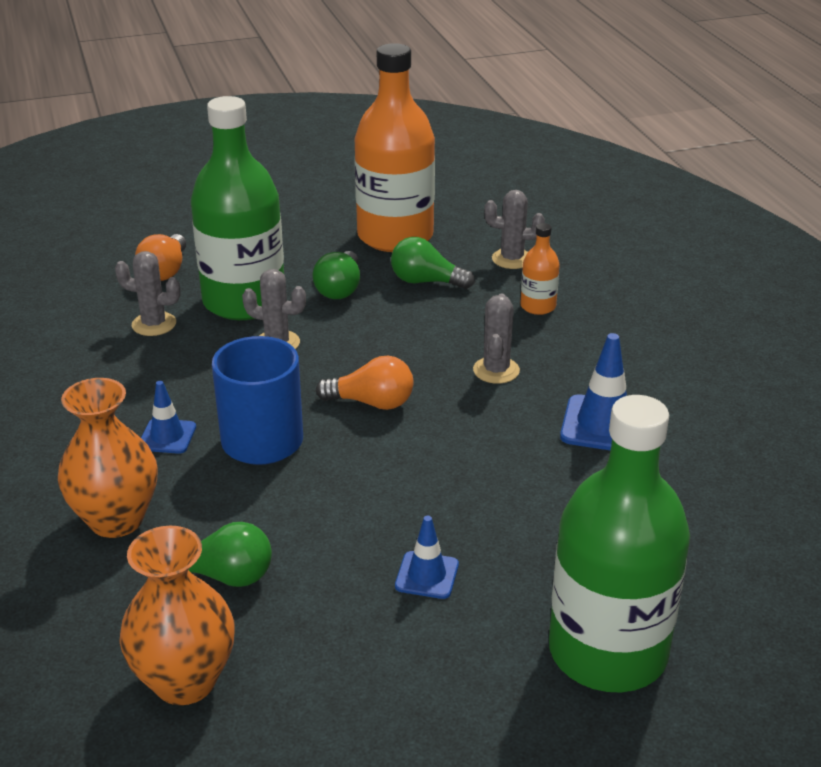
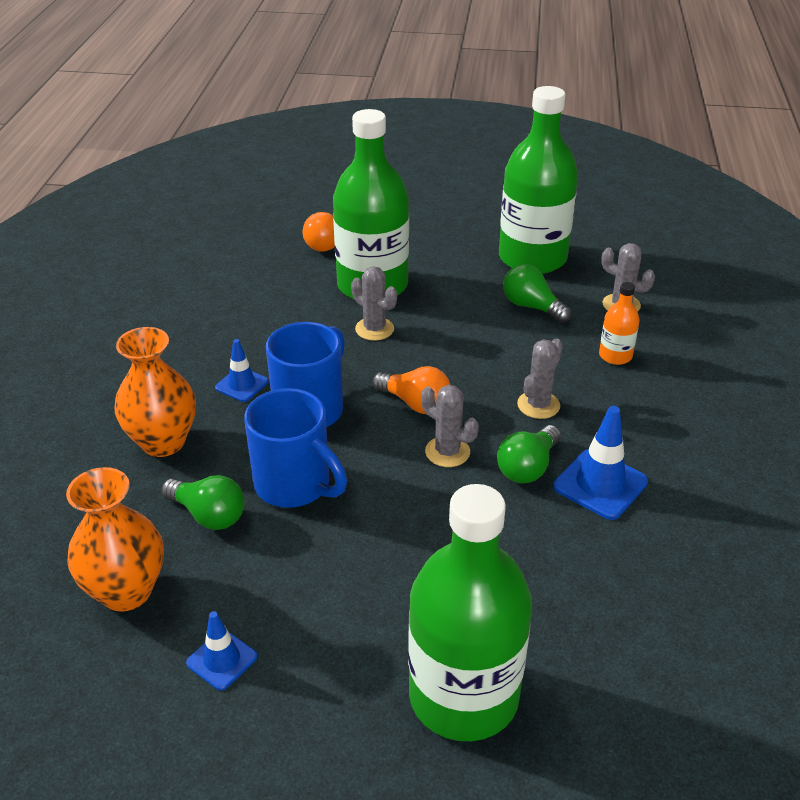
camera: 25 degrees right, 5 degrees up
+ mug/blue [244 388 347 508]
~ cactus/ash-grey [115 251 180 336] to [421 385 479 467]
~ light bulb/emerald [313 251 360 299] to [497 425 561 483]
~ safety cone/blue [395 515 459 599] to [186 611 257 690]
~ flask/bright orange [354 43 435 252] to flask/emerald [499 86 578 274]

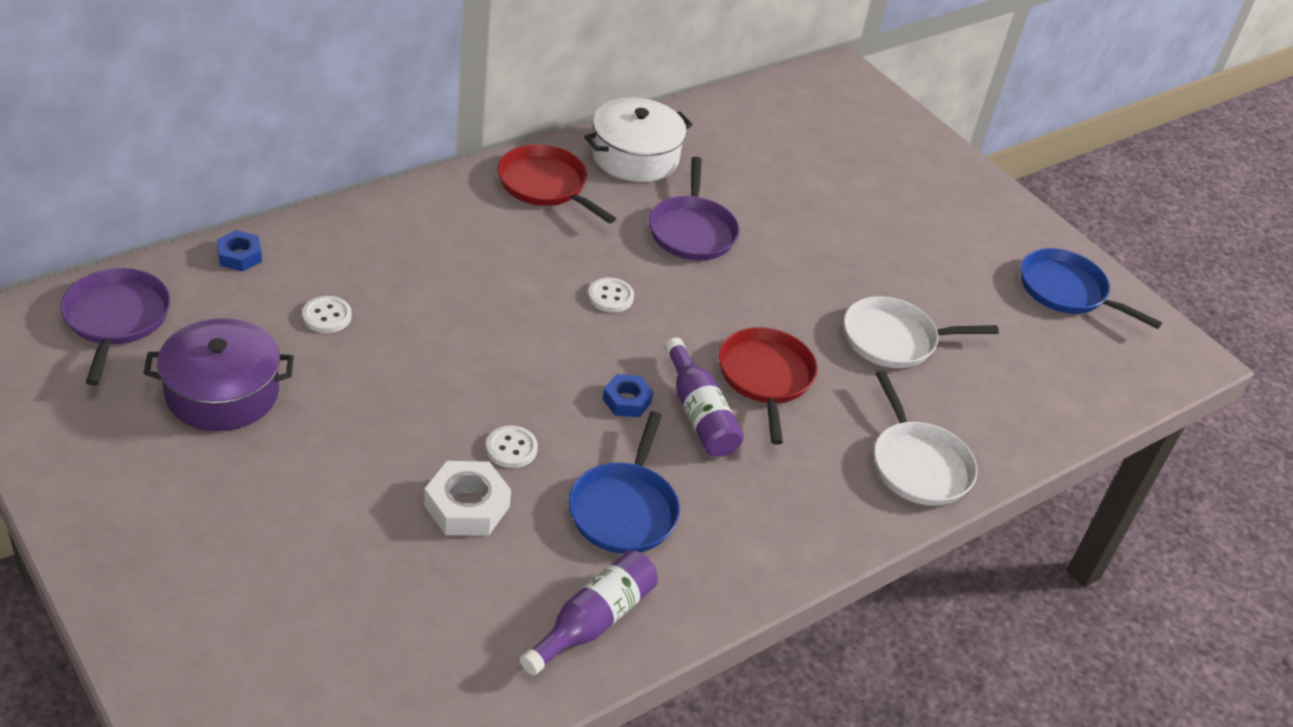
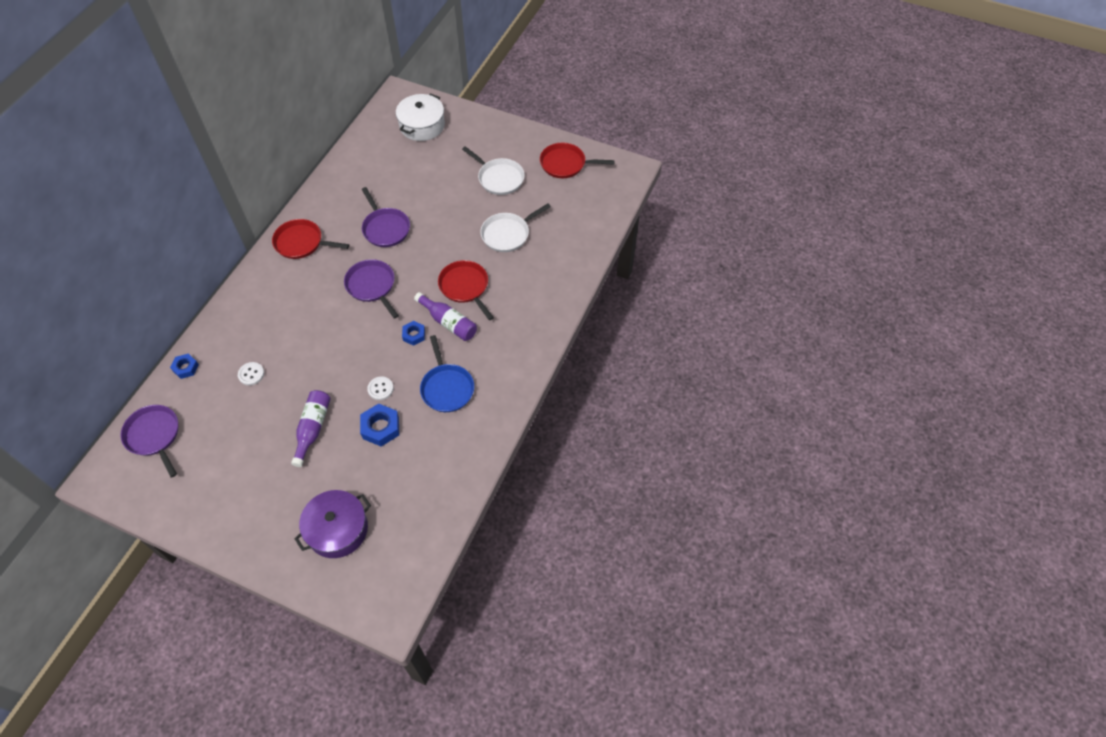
camera: 25 degrees left, 15 degrees up
~ stockpot/violet [144 318 294 431] to [294 490 371 558]
~ flask/violet [520 550 658 675] to [291 390 331 467]
~ stockpot/pure white [584 98 693 182] to [396 93 445 141]
~ pan/pure white [874 371 977 506] to [462 146 525 195]
~ shirt button/pure white [588 277 634 313] to pan/violet [344 259 399 319]
~ hex nut/pure white [424 461 511 536] to hex nut/blue [360 403 399 447]
~ pan/blue [1020 248 1162 329] to pan/scarlet [540 143 615 178]

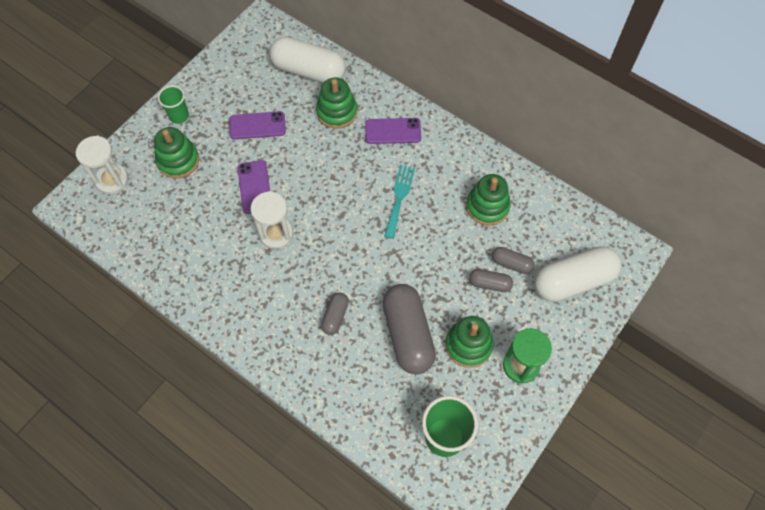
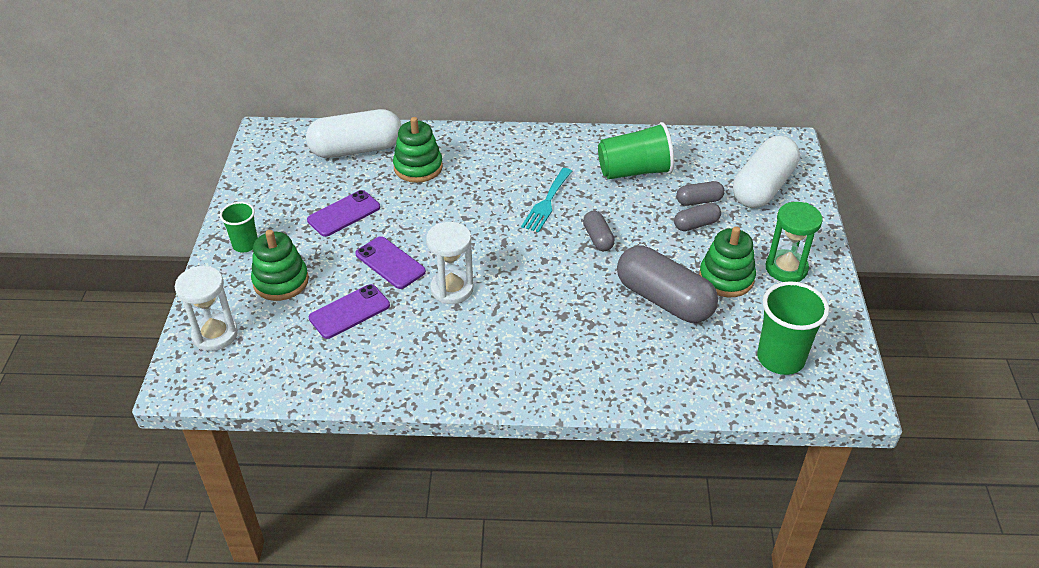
camera: 35 degrees left, 20 degrees down
~ capsule/ash-grey [321 293 349 335] to [583 211 615 251]
~ smartphone/violet [365 118 421 144] to [309 284 390 339]
~ stacking toy/emerald [466 174 511 226] to beaker/emerald [598 122 674 179]
~ fork/aqua [384 165 415 239] = [521 168 572 232] 135 degrees counterclockwise

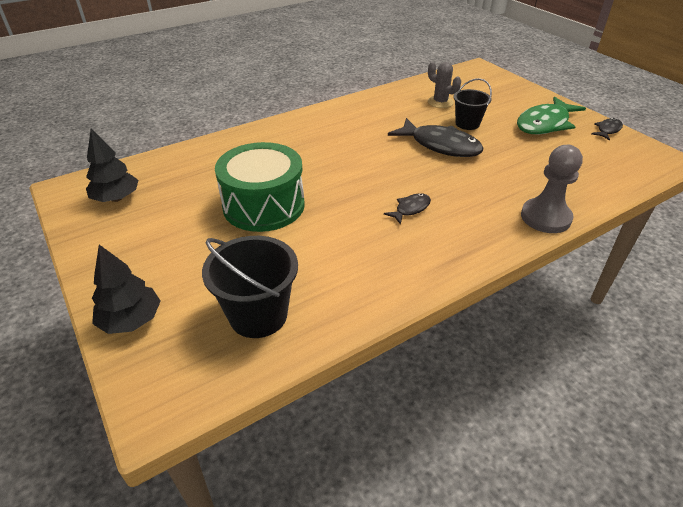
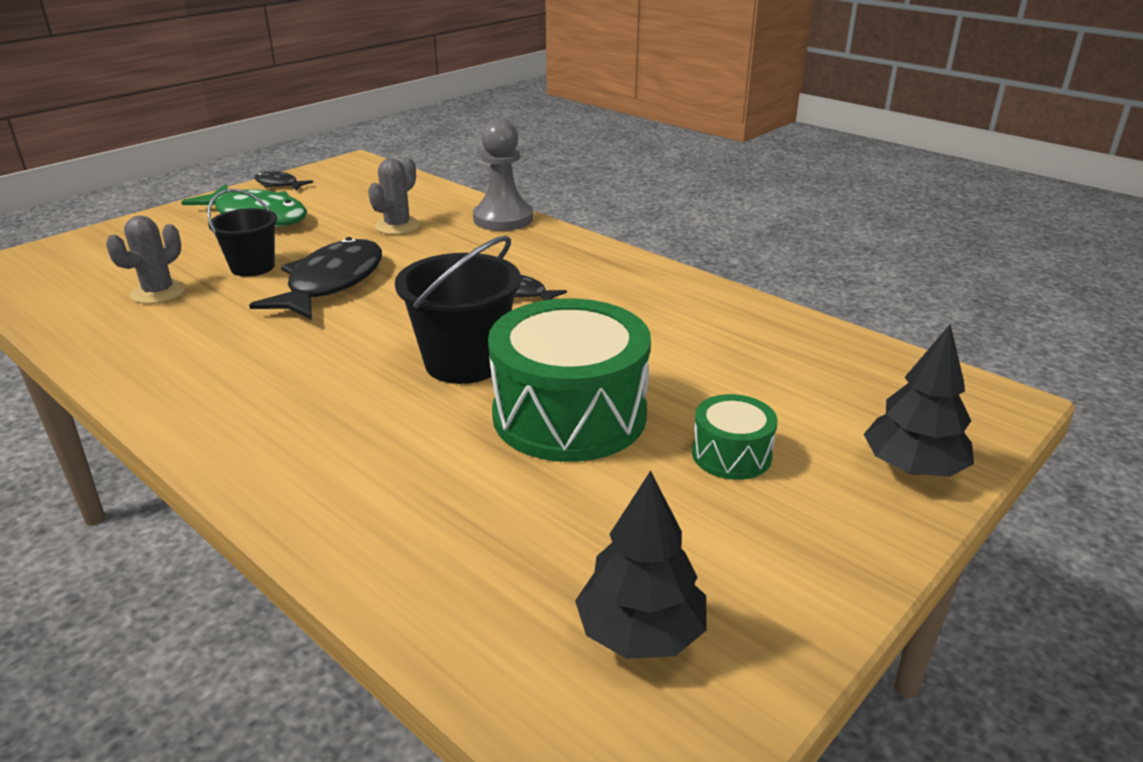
camera: 105 degrees left, 10 degrees down
+ cactus/ash-grey [368 158 420 235]
+ snare drum/emerald [692 394 778 480]
~ bucket/jet-black [202 236 298 338] to [395 236 521 384]

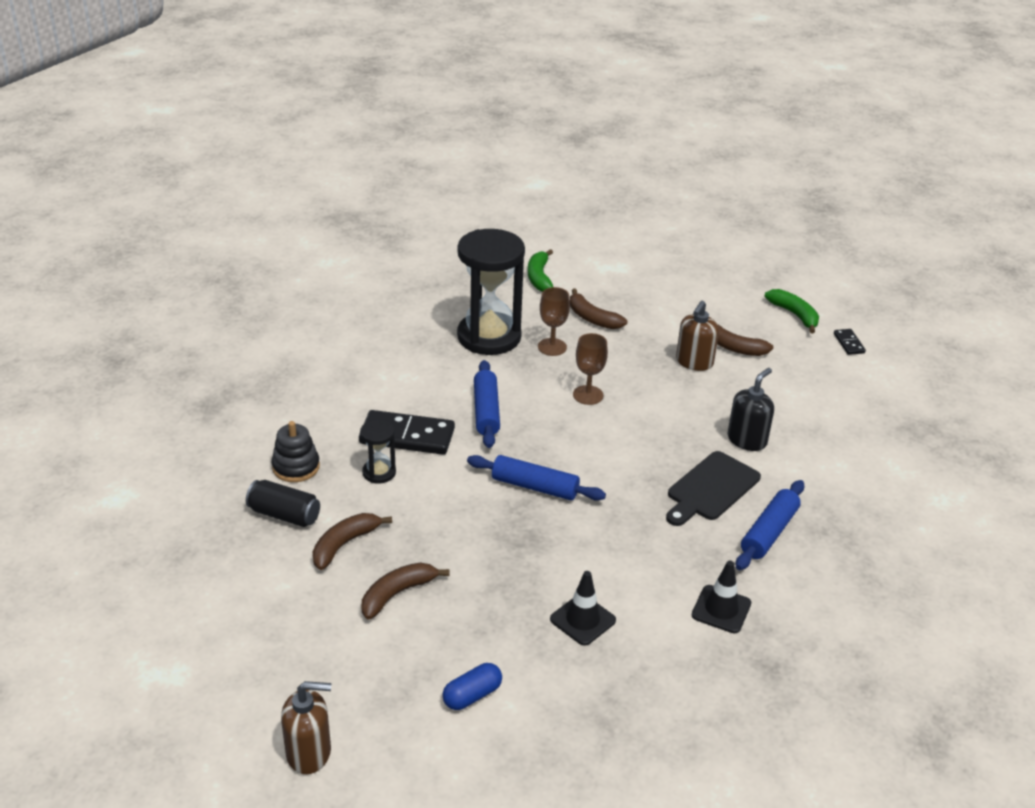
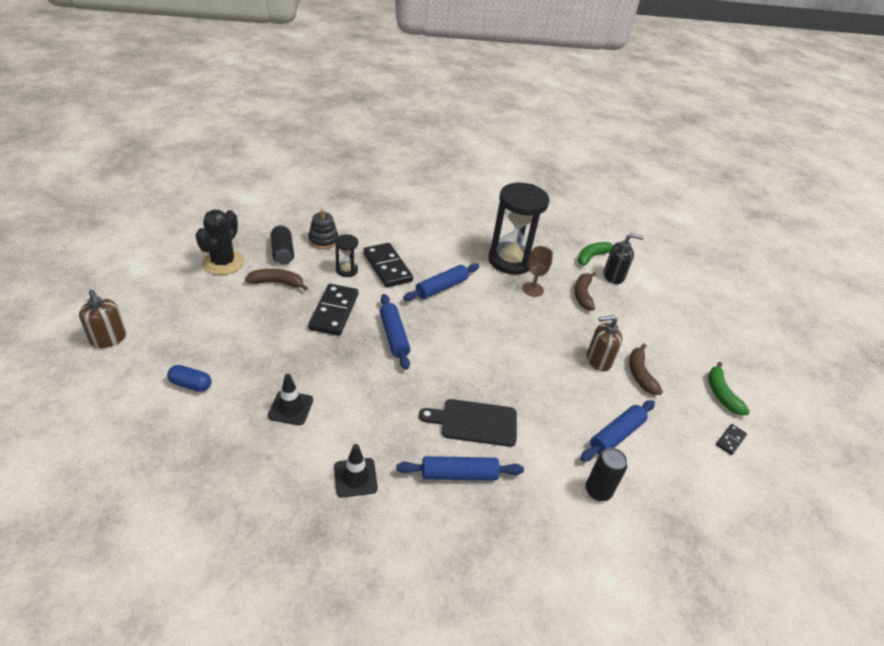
camera: 50 degrees right, 5 degrees up
- banana fruit/brown [361 563 450 620]
- goblet/brown [573 333 608 405]
+ cactus/jet-black [195 210 244 275]
+ domino/jet-black [308 284 358 336]
+ pastry roller/blue [580 400 655 462]
+ soda can/jet-black [585 448 627 501]
~ soap dispenser/jet-black [728 368 774 451] to [604 233 644 284]
~ banana fruit/emerald [764 289 819 333] = [708 362 750 415] 150 degrees clockwise

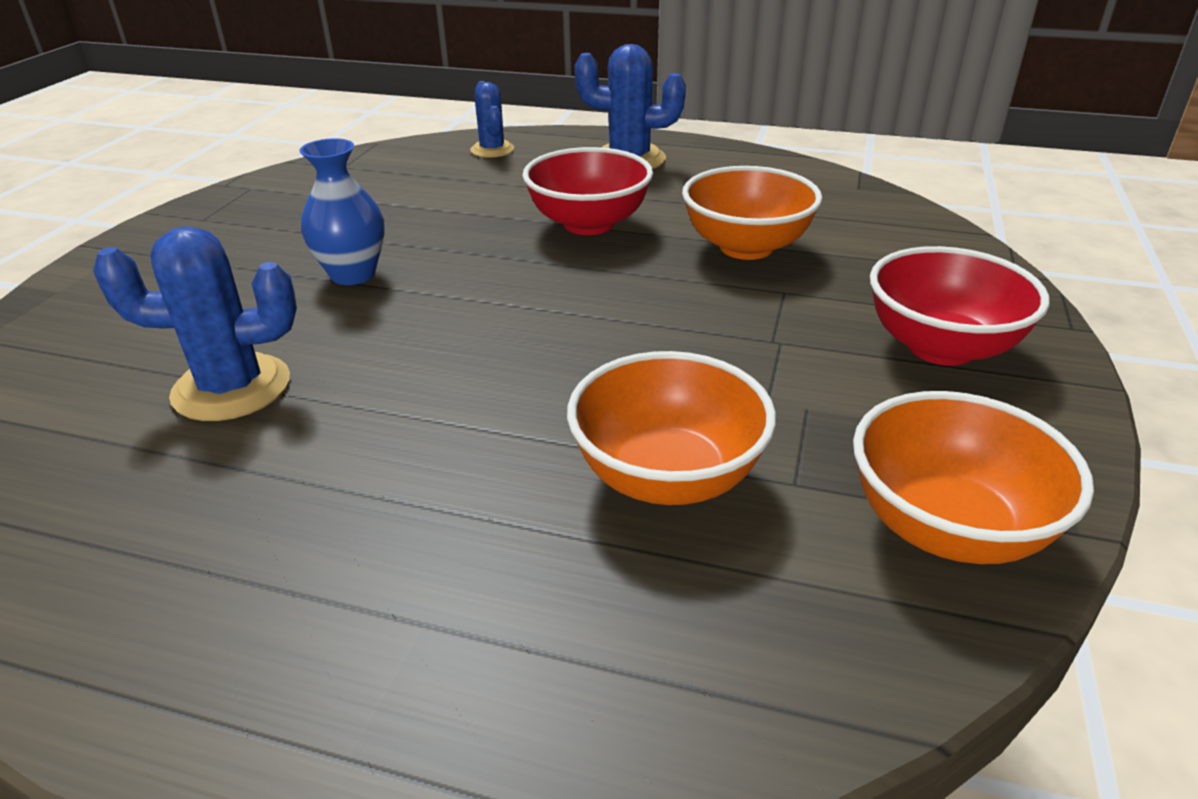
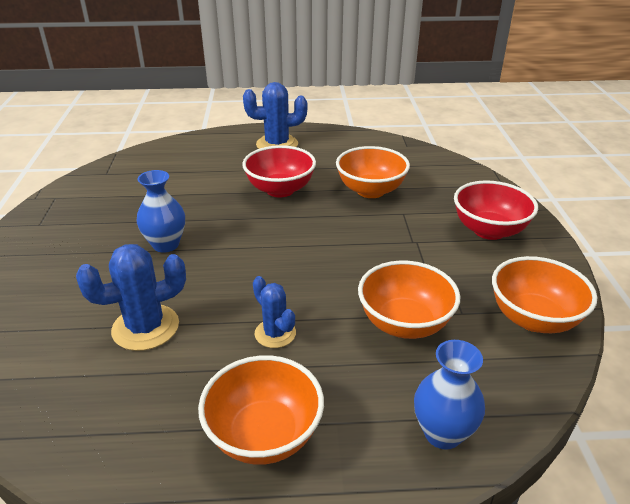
camera: 20 degrees left, 0 degrees up
+ serving bowl/bright orange [198 355 324 465]
+ vase/blue [414 340 485 449]
~ cactus/blue [470 81 514 158] to [253 276 296 348]

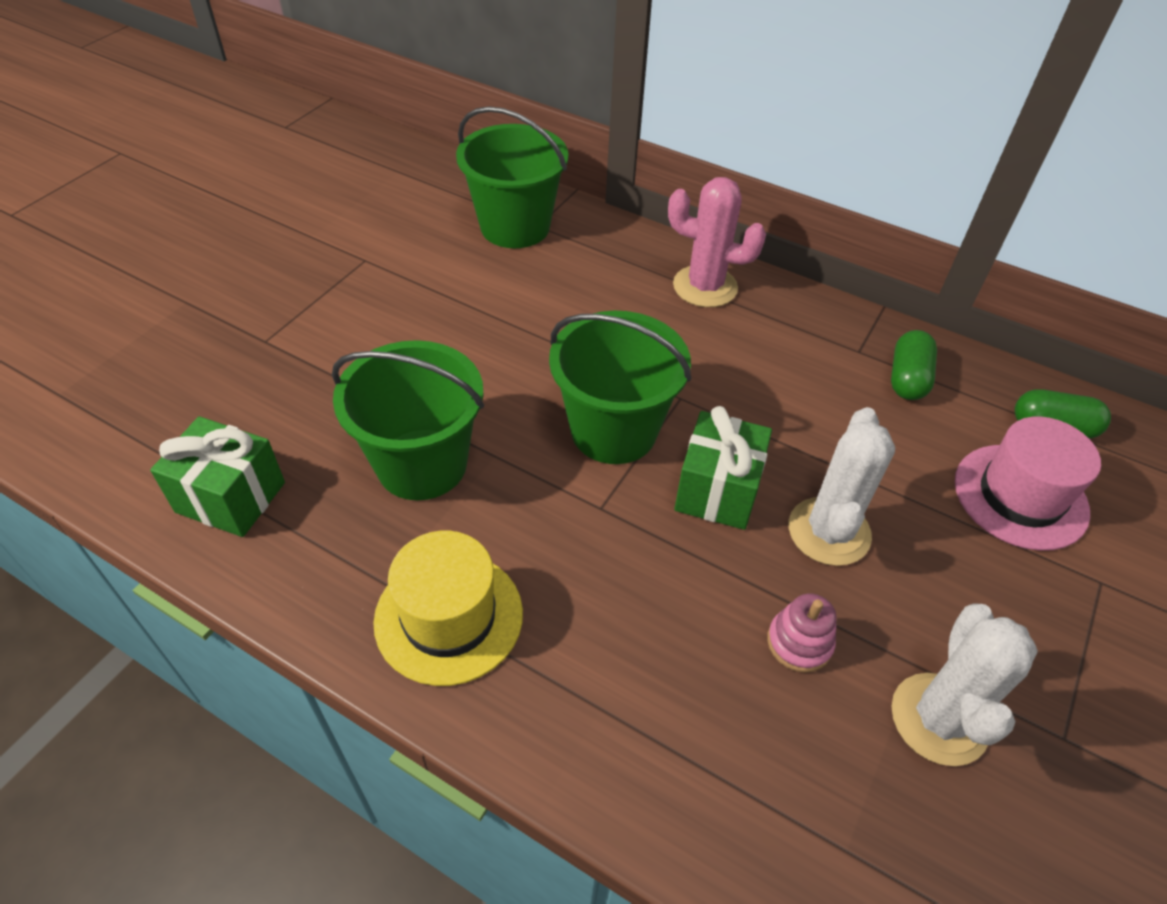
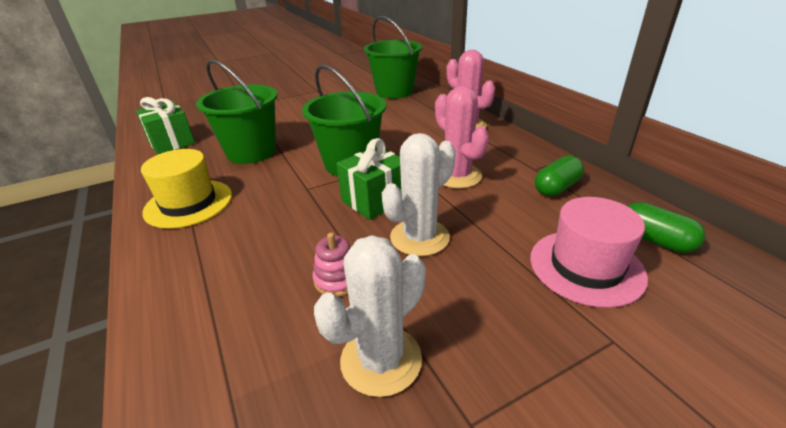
camera: 35 degrees right, 15 degrees down
+ cactus/rosy [435 86 489 189]

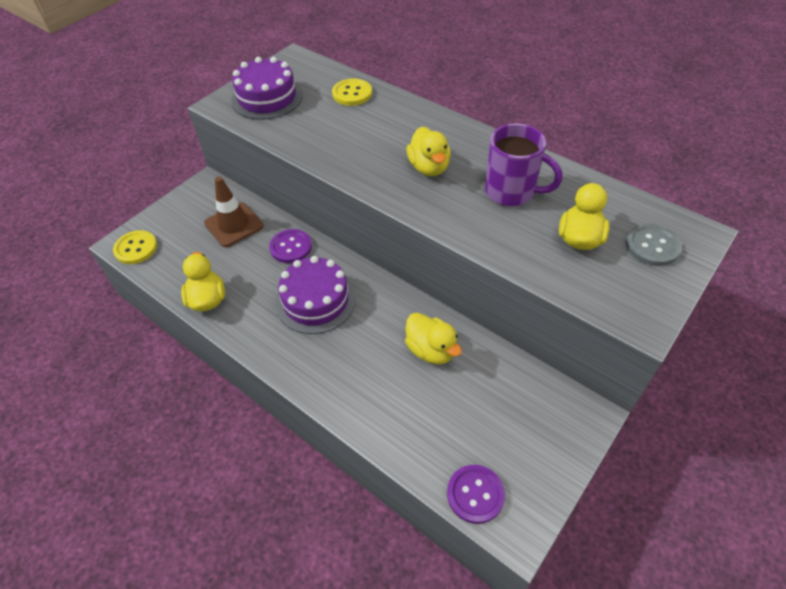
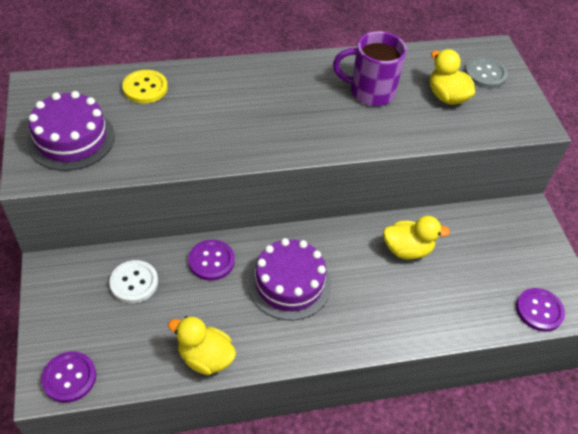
camera: 55 degrees left, 0 degrees up
- duck/golden [407 127 451 176]
~ safety cone/brown [204 177 263 247] to shirt button/pure white [109 260 158 303]
~ shirt button/golden [113 230 157 264] to shirt button/violet [41 352 96 403]
~ mug/violet [485 123 563 206] = [333 31 407 106] 150 degrees counterclockwise

